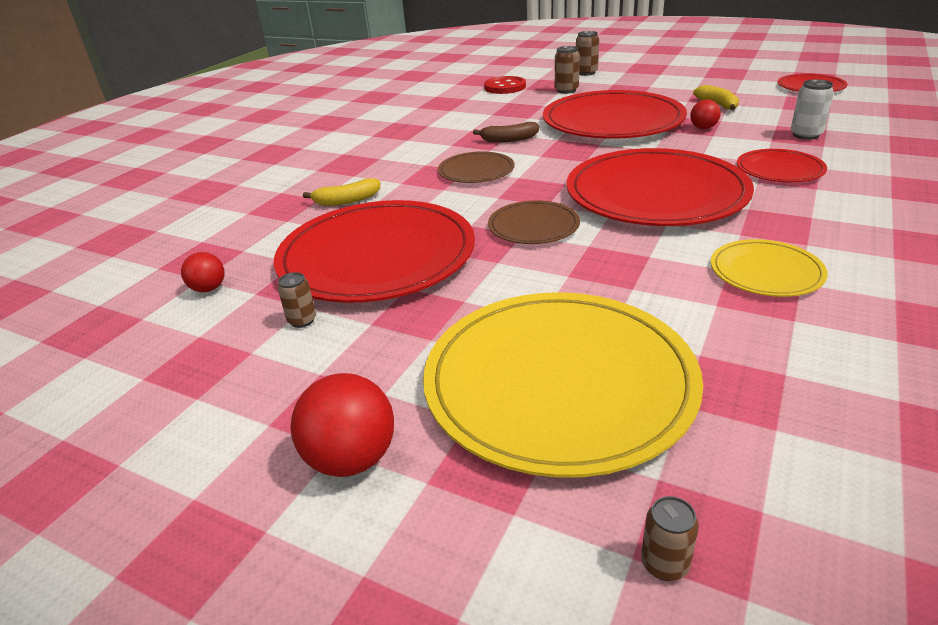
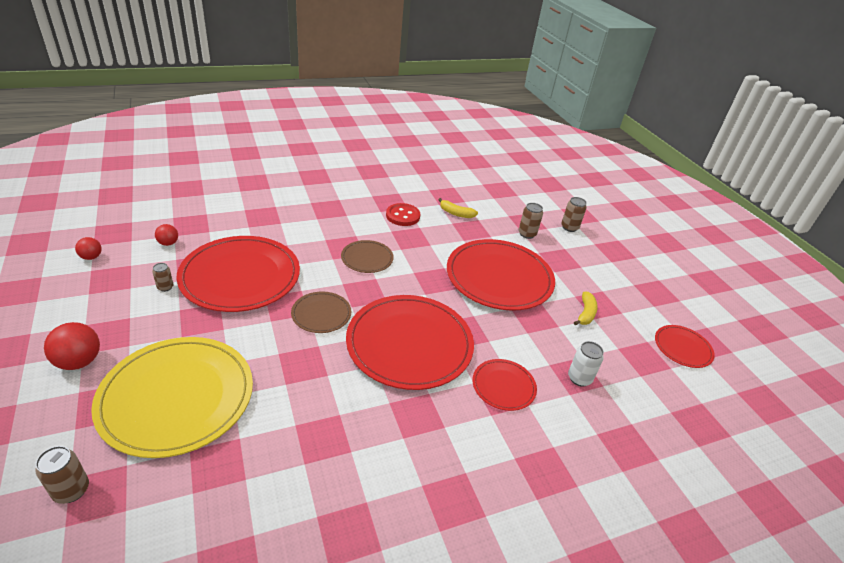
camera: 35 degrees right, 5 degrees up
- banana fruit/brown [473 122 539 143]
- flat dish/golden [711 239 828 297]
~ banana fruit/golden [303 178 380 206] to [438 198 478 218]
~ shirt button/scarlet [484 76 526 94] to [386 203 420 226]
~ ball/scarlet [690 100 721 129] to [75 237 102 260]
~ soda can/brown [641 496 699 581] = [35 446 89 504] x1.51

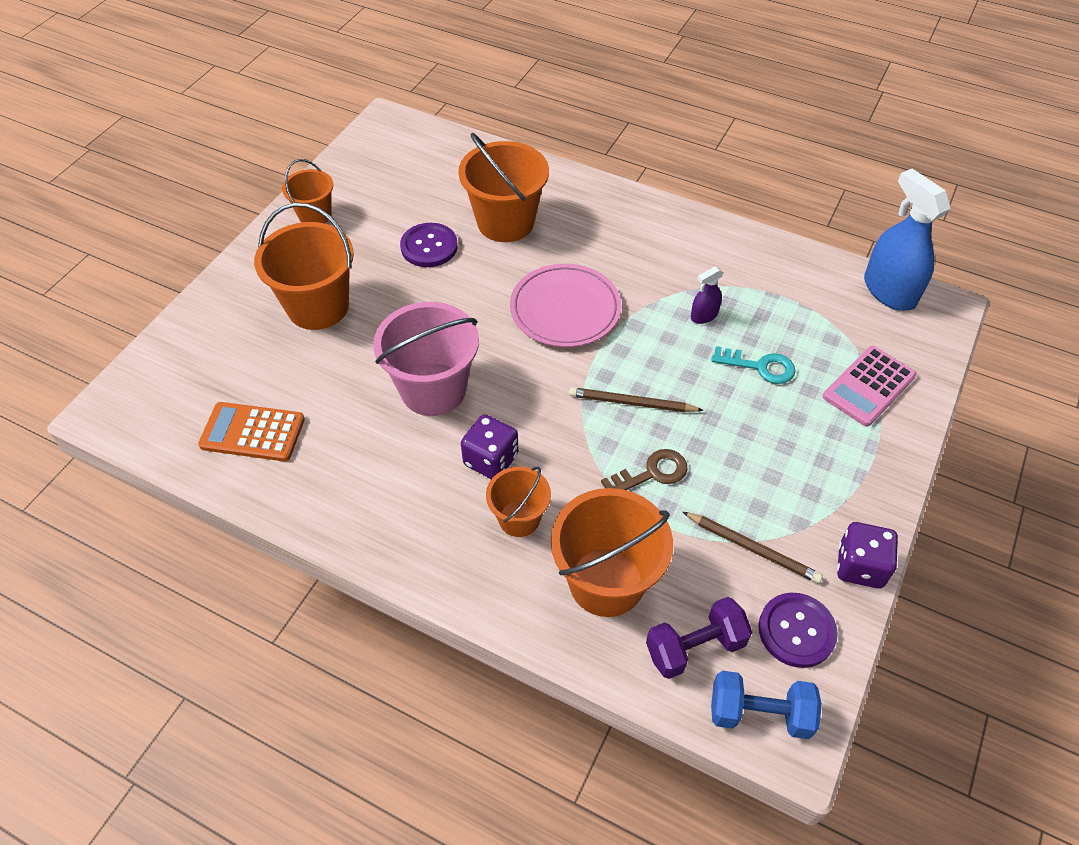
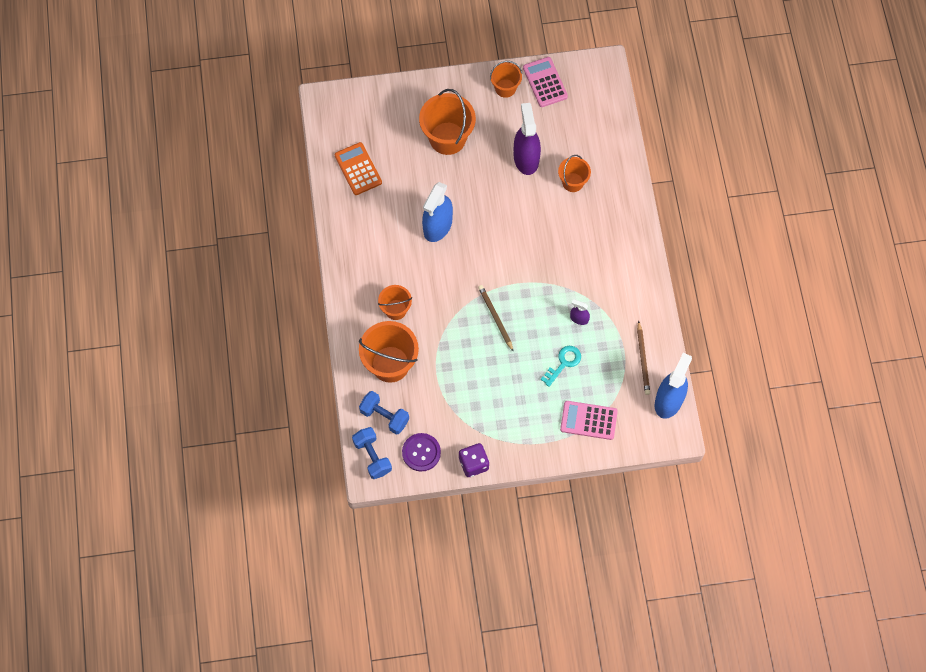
camera: 55 degrees right, 15 degrees up
- die/violet [461 414 519 479]
- flat dish/rosy [510 264 621 347]
- key/brown [601 449 688 490]
+ pocket calculator/rosy [523 57 568 107]
~ wooden pencil/brown [683 512 823 583] to [637 321 650 395]
~ bucket/rosy [373 302 479 416] to spray cleaner/blue [422 182 453 242]
~ shirt button/violet [400 223 458 267] to spray cleaner/violet [514 103 541 175]
~ hand weight/violet [646 597 752 679] to hand weight/blue [359 391 409 435]
~ key/aqua [711 346 796 384] = [541 346 581 387] 120 degrees counterclockwise
~ bucket/bright orange [458 133 549 242] = [558 155 591 192] x0.58

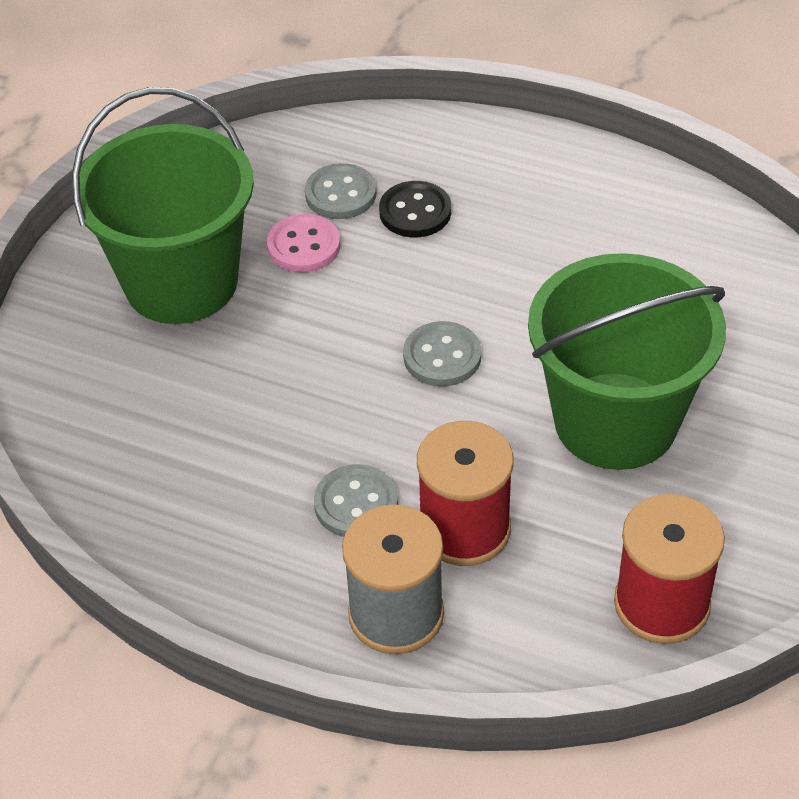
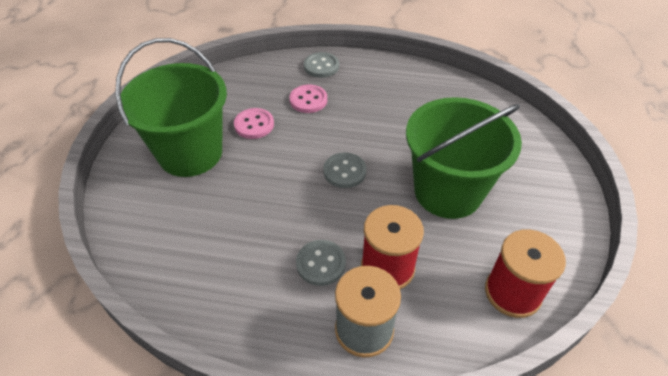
camera: 15 degrees left, 0 degrees up
~ shirt button/ash-grey [305 163 376 219] to [304 52 339 78]
~ shirt button/jet-black [379 181 451 238] to shirt button/rosy [290 85 327 113]

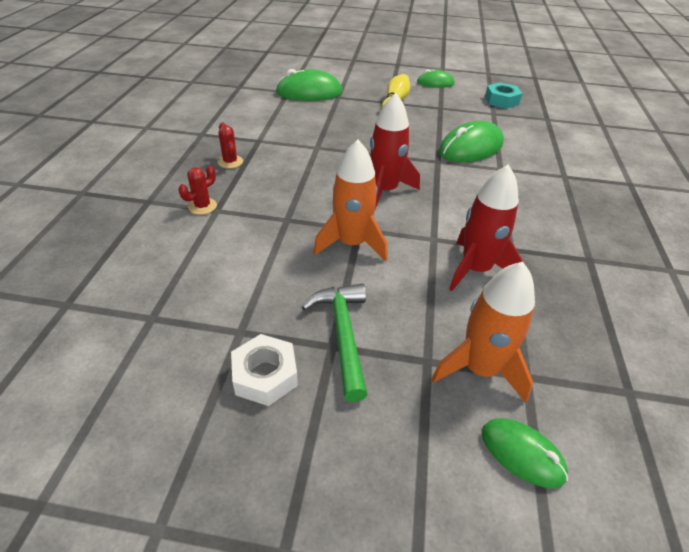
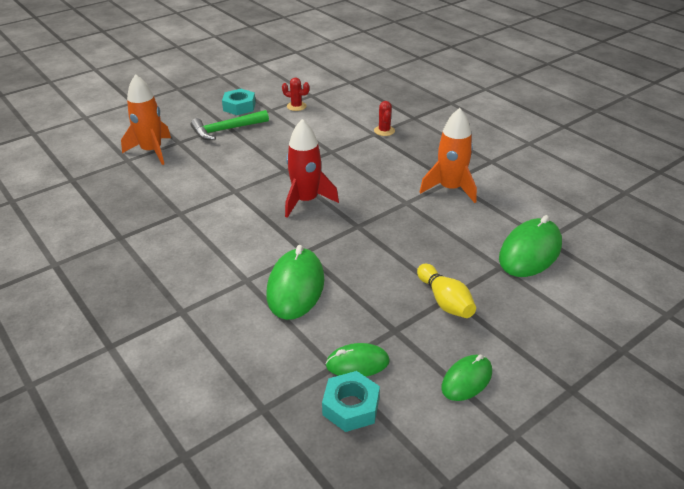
camera: 135 degrees right, 5 degrees down
- rocket/scarlet [449 165 523 291]
~ cactus/scarlet [218 122 243 169] to [282 78 310 111]
~ rocket/bright orange [314 140 387 262] to [419 108 477 203]
~ mouse/emerald [481 418 568 488] to [325 343 389 377]
~ hex nut/pure white [231 334 298 406] to hex nut/aqua [222 89 256 115]
~ carpenter's hammer/emerald [302 283 368 402] = [191 110 269 140] 120 degrees clockwise

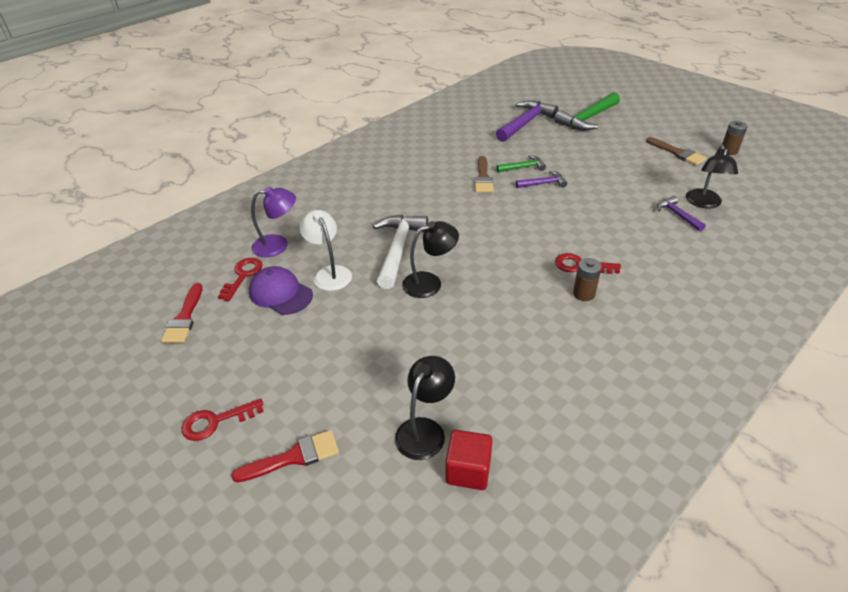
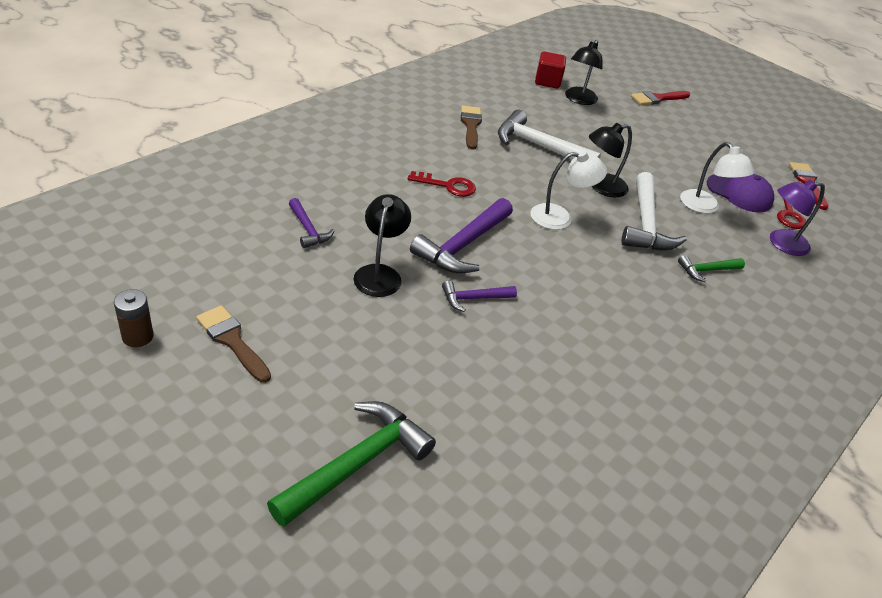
camera: 170 degrees right, 0 degrees up
- key/scarlet [182 398 264 441]
- AA battery/brown [573 258 602 301]
+ carpenter's hammer/pure white [498 110 601 160]
+ lamp/pure white [531 150 607 230]
~ paint brush/brown [474 156 493 192] to [461 105 482 150]
~ carpenter's hammer/violet [496 100 559 142] to [410 198 513 274]
~ carpenter's hammer/emerald [496 155 546 172] to [678 255 745 282]
~ lamp/jet-black [686 145 738 209] to [353 194 411 297]

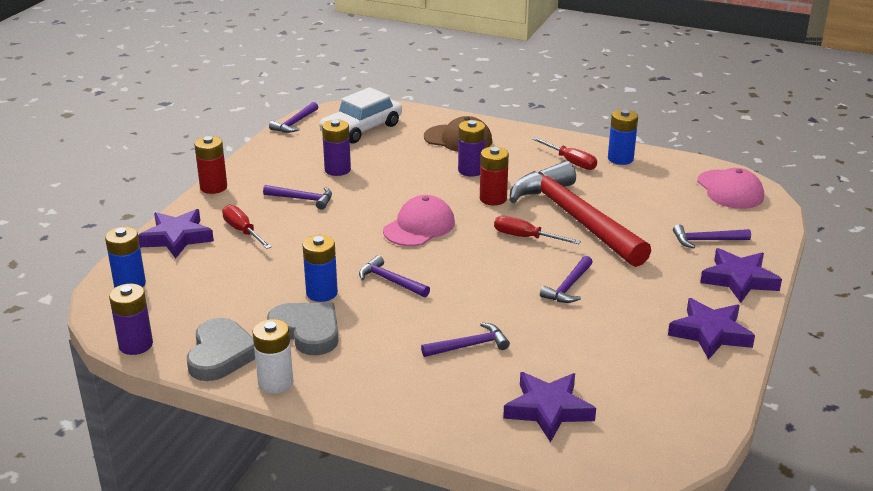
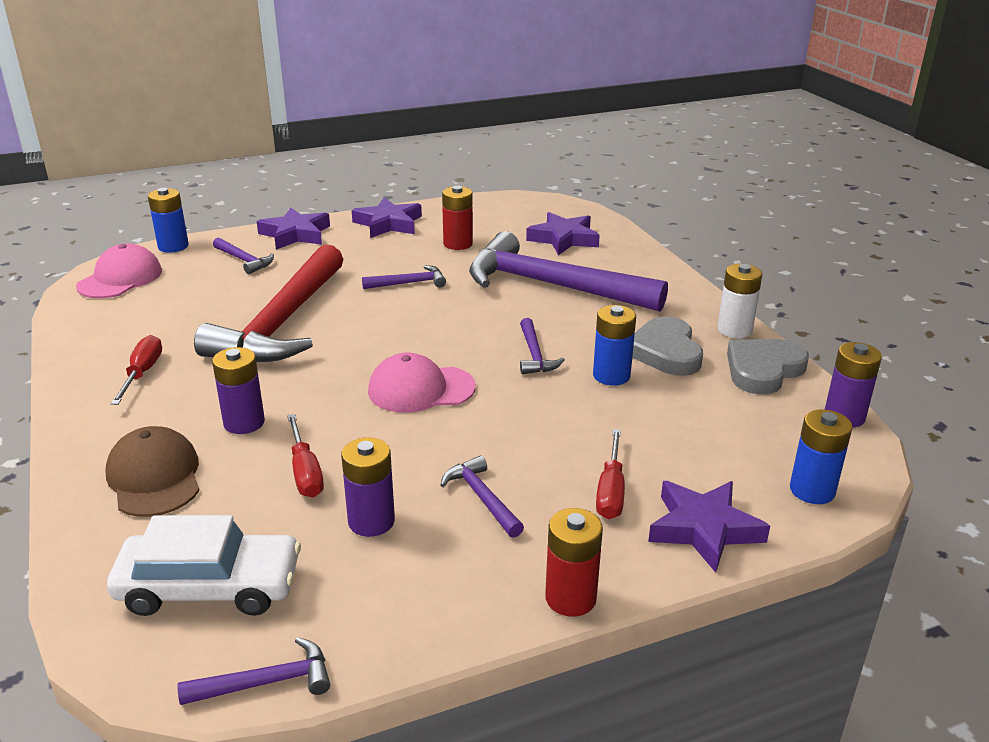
camera: 135 degrees left, 0 degrees up
~ AA battery/scarlet [480 147 509 205] to [442 186 473 250]
~ hand screwdriver/scarlet [494 216 581 244] to [287 414 324 498]
~ AA battery/blue [608 109 638 165] to [148 188 189 253]
~ carpenter's hammer/violet [421 323 510 357] = [469 231 668 311] x2.44

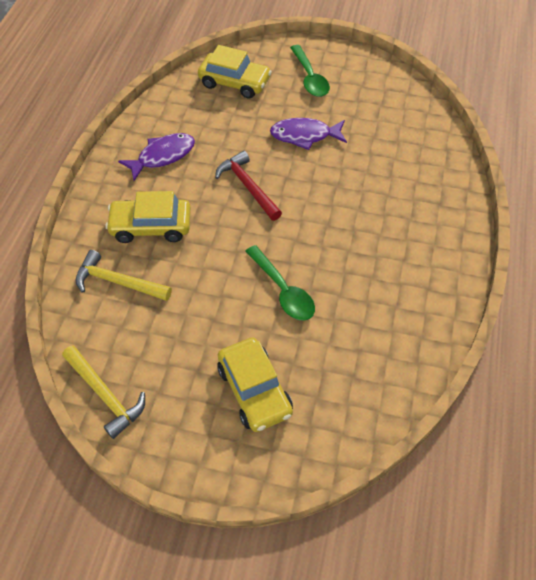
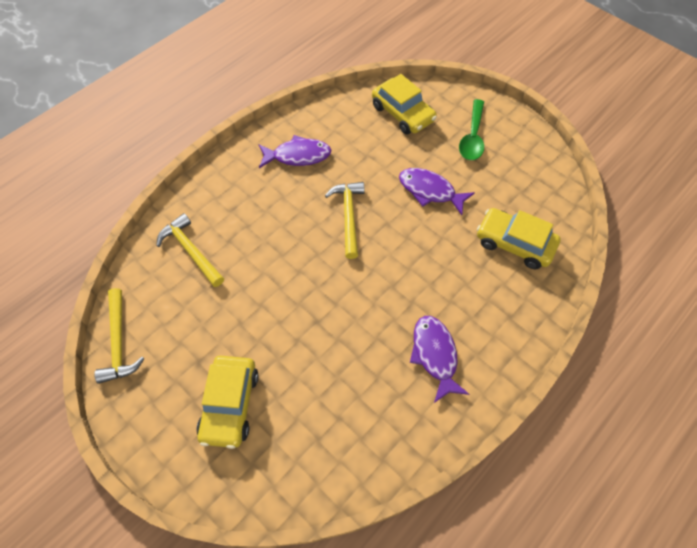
camera: 30 degrees right, 5 degrees up
- tablespoon/emerald [245 245 315 320]
+ toy fish/violet [410 316 469 403]
~ toy car/golden [105 191 191 243] to [477 208 561 269]
~ carpenter's hammer/scarlet [215 151 282 221] to carpenter's hammer/golden [325 182 364 259]

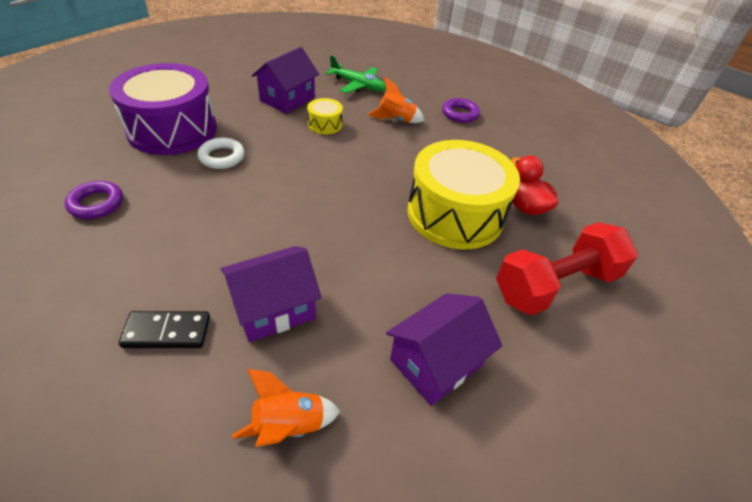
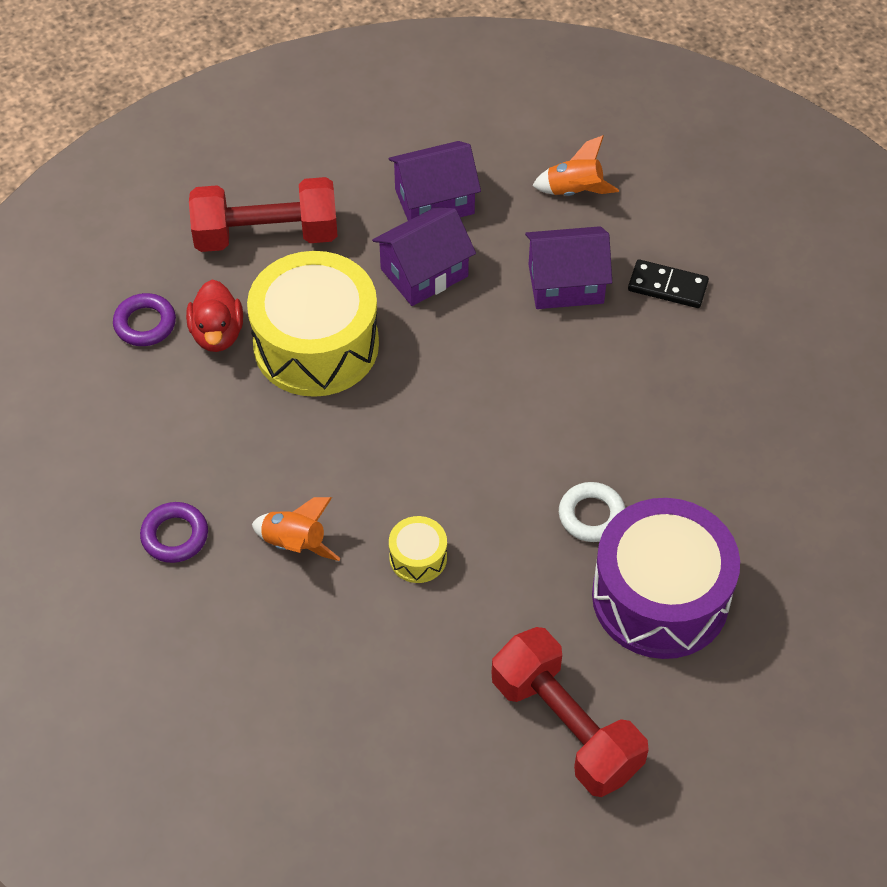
camera: 155 degrees left, 10 degrees up
- aeroplane/emerald [326 55 386 94]
+ hand weight/scarlet [492 627 649 797]
~ torus/violet [65 181 123 219] to [113 293 176 346]
~ cottage/violet [252 47 319 114] to [372 207 476 306]

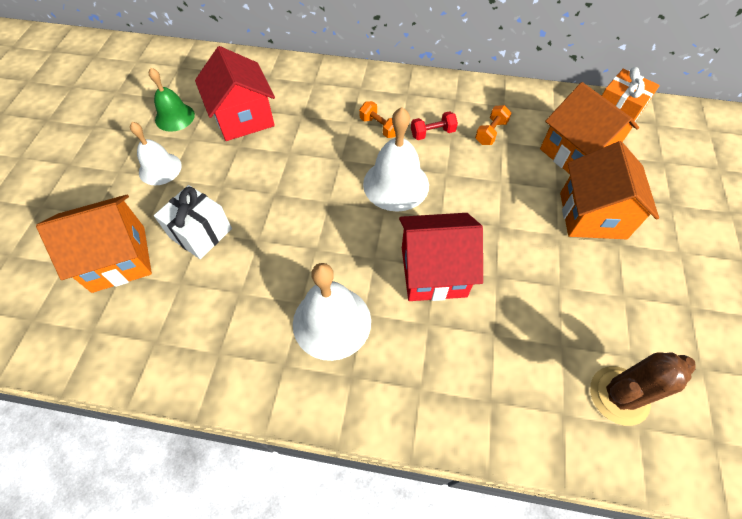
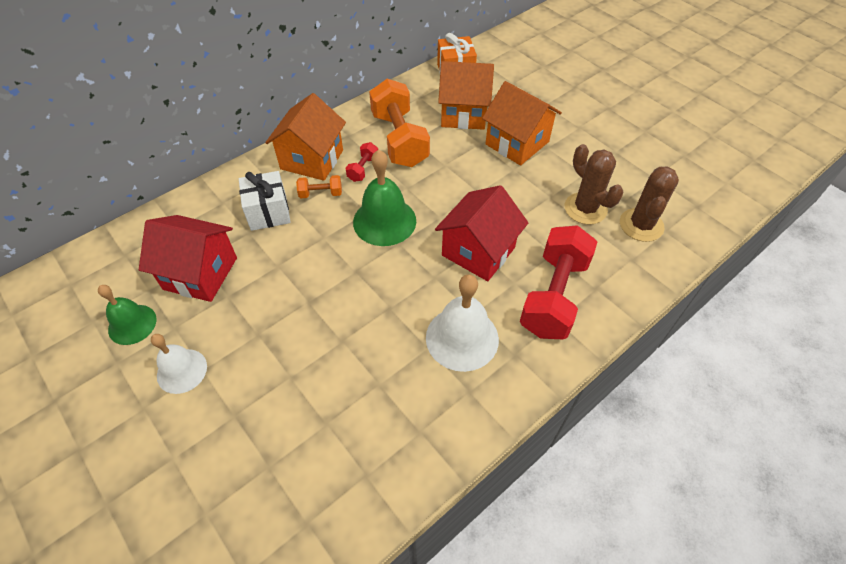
camera: 50 degrees left, 5 degrees down
+ hand weight/scarlet [520 225 597 339]
+ cactus/brown [564 144 624 225]
~ cottage/bright orange [36 195 152 293] to [265 93 346 181]
~ gift/pure white [154 185 232 259] to [239 171 291 231]
~ school bell/pure white [363 107 429 212] to school bell/emerald [353 150 416 246]
~ hand weight/bright orange [475 105 511 145] = [369 79 430 167] x2.27

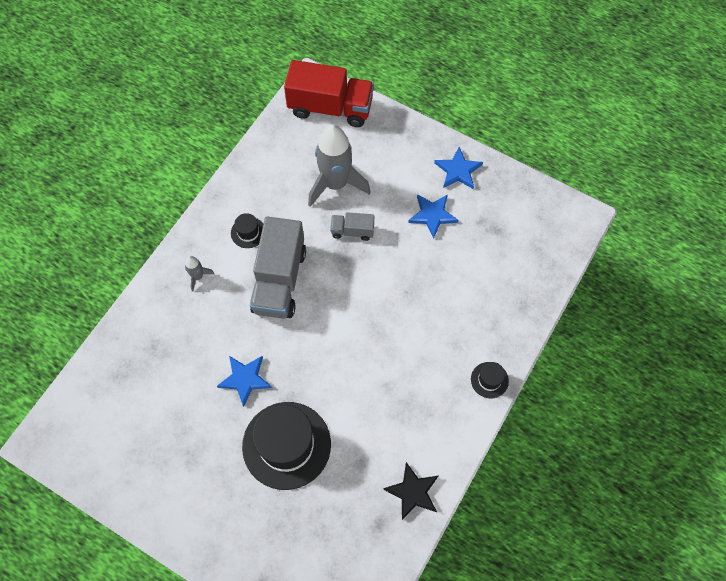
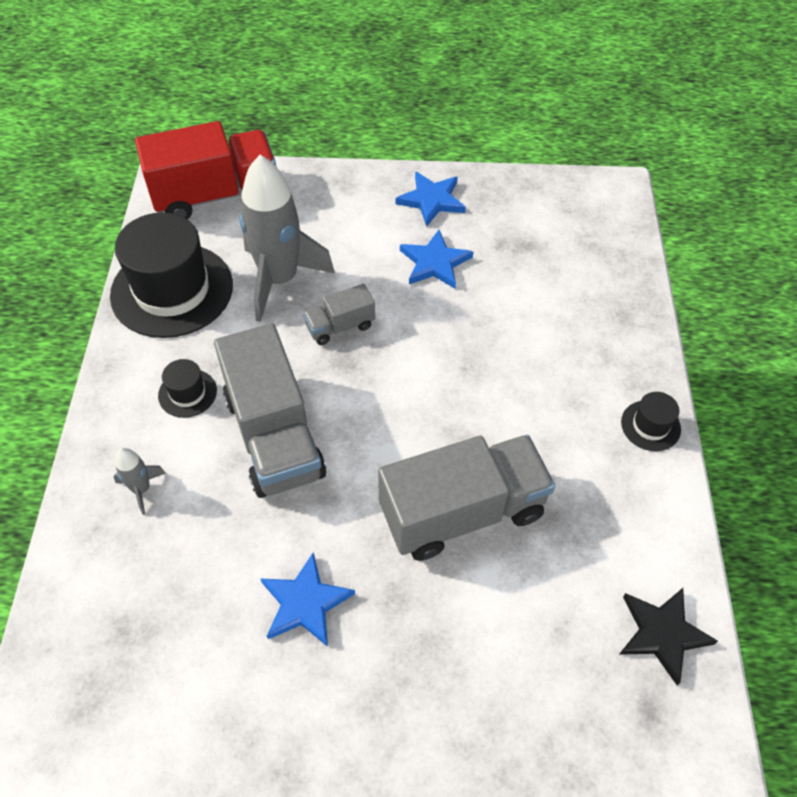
camera: 30 degrees left, 10 degrees down
+ lorry/ash-grey [378 435 555 561]
~ tall hat/jet-black [242 402 331 490] to [110 212 233 338]

